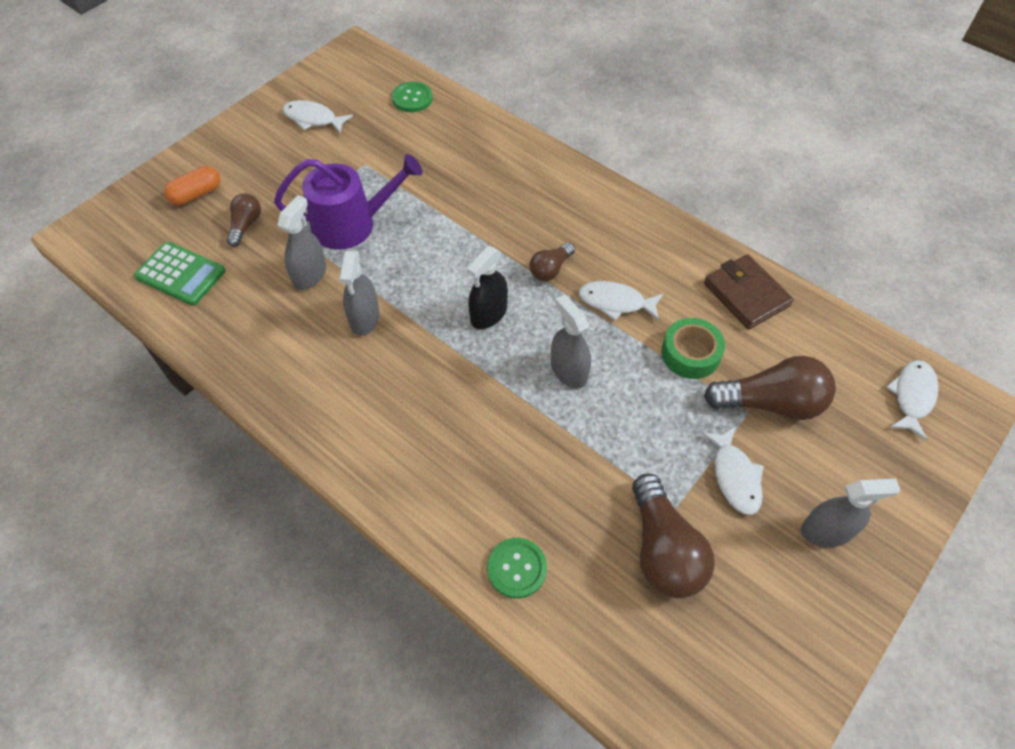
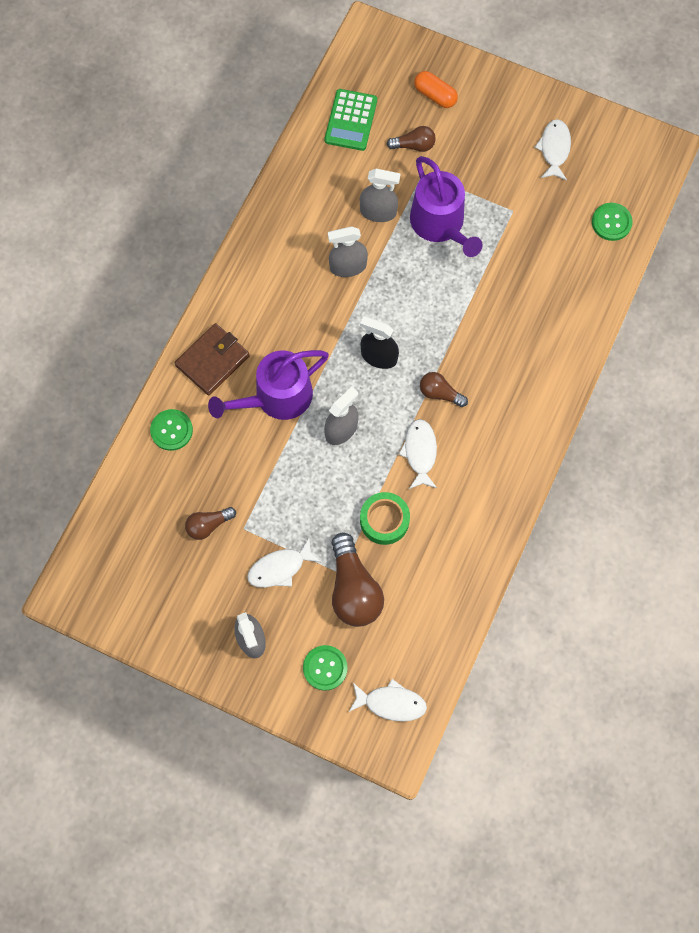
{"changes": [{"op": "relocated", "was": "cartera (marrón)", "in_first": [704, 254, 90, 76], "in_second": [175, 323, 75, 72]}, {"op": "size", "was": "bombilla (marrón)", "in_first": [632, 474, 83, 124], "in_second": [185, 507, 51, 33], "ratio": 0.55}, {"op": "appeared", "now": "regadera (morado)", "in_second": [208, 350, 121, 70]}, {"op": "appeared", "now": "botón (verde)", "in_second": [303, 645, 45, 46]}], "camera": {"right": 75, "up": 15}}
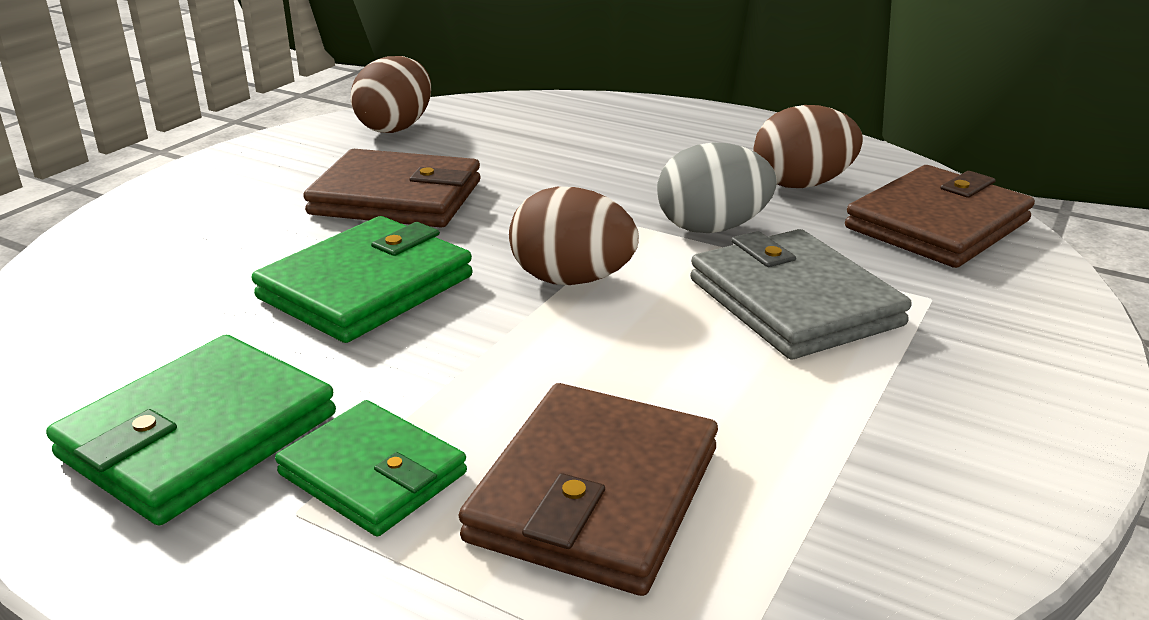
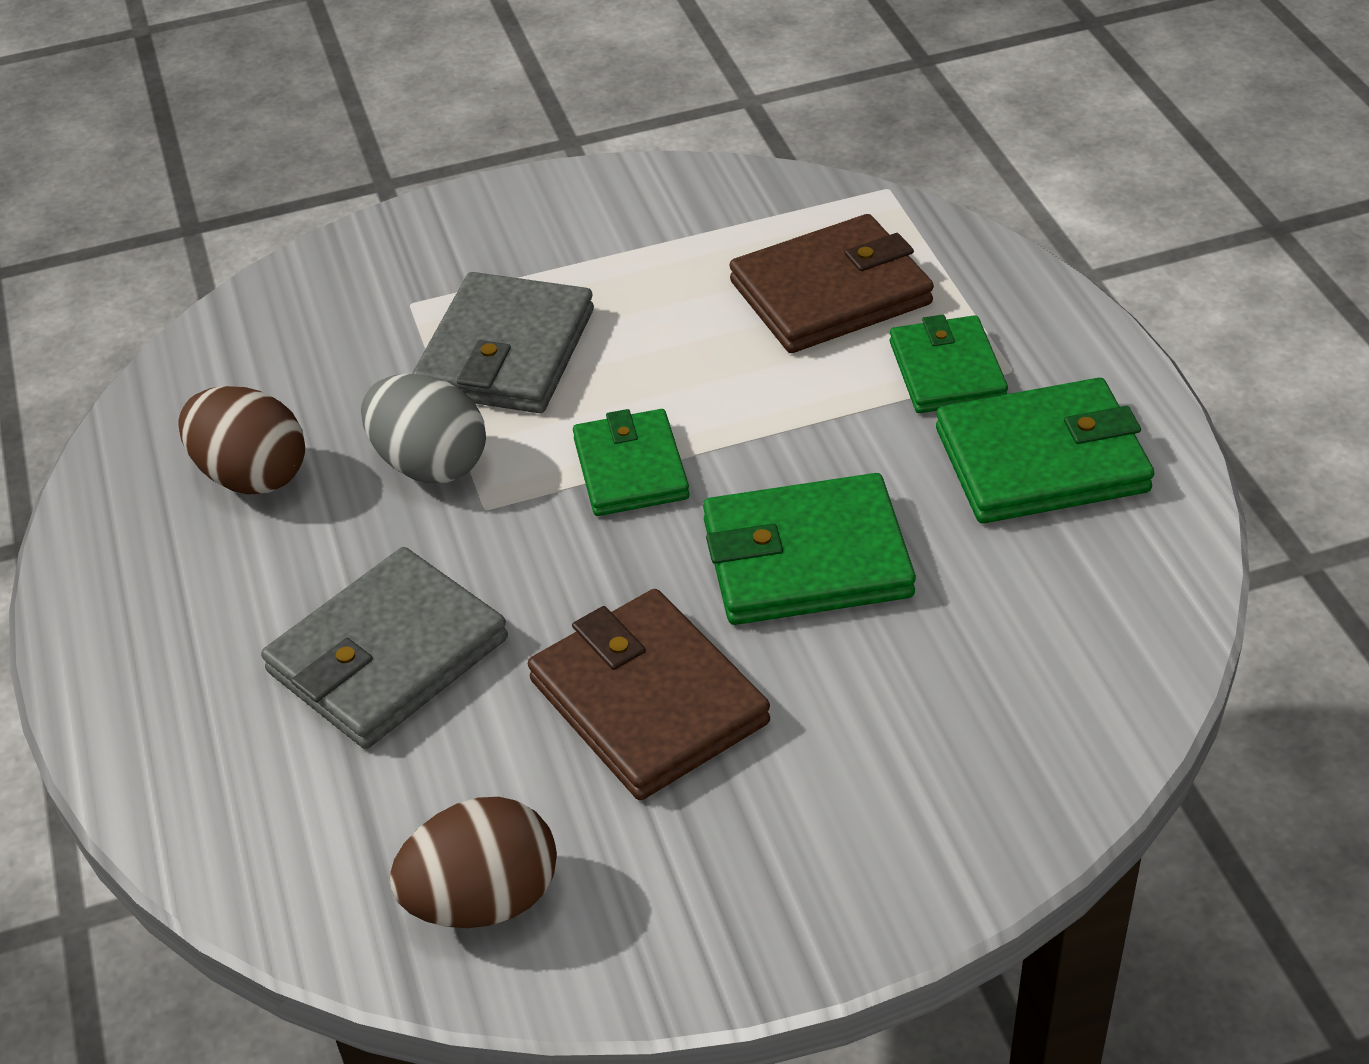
{"changes": [{"op": "appeared", "now": "cartera (gris)", "in_second": [261, 547, 247, 202]}, {"op": "exchanged", "was": "huevo (marrón)", "now": "cartera (verde)", "in_first": [509, 187, 130, 98], "in_second": [573, 409, 117, 107]}, {"op": "missing", "was": "cartera (marrón)", "in_first": [845, 165, 190, 103]}], "camera": {"right": -135, "up": 15}}
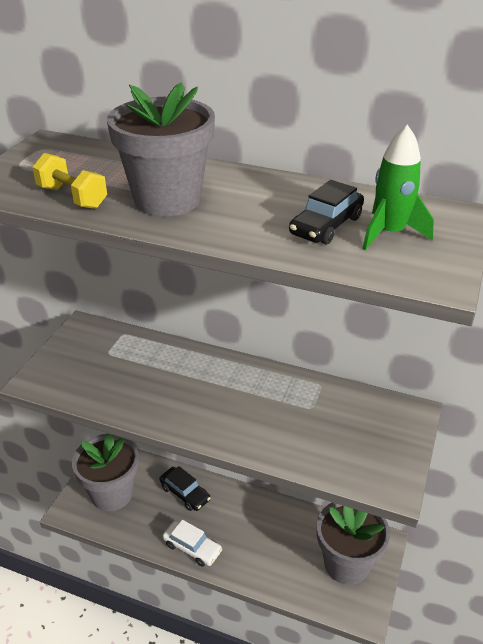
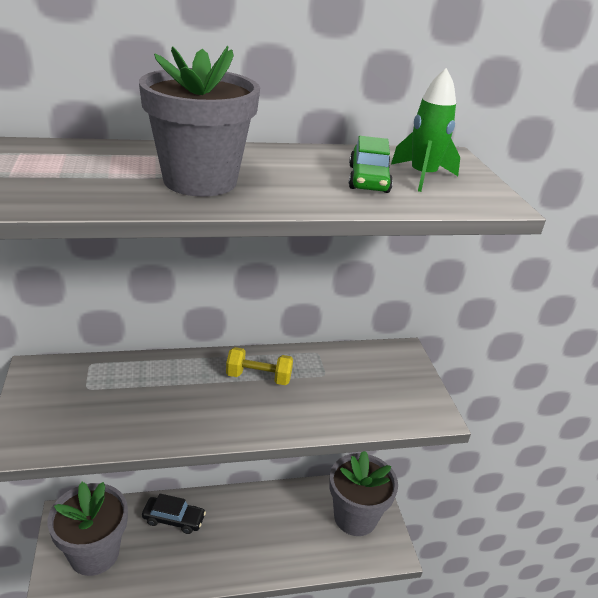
{"changes": [{"op": "relocated", "was": "mancuerna (amarillo)", "in_first": [32, 153, 75, 56], "in_second": [226, 347, 67, 38]}, {"op": "colour", "was": "coche (negro)", "now": "coche (verde)", "in_first": [289, 180, 75, 65], "in_second": [349, 136, 44, 57]}, {"op": "missing", "was": "coche (blanco)", "in_first": [163, 520, 59, 47]}], "camera": {"right": -35, "up": -5}}
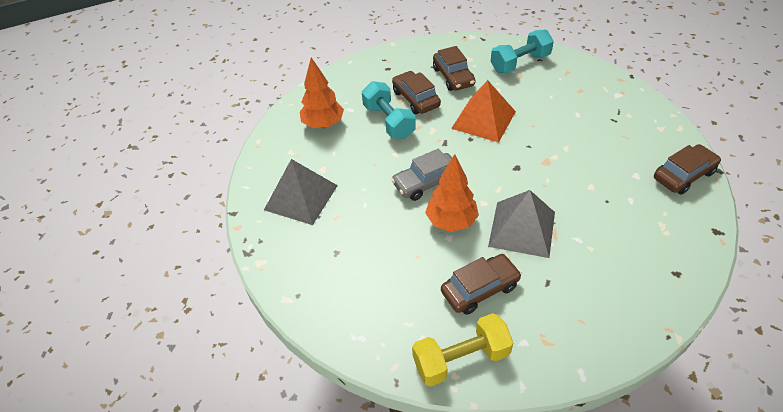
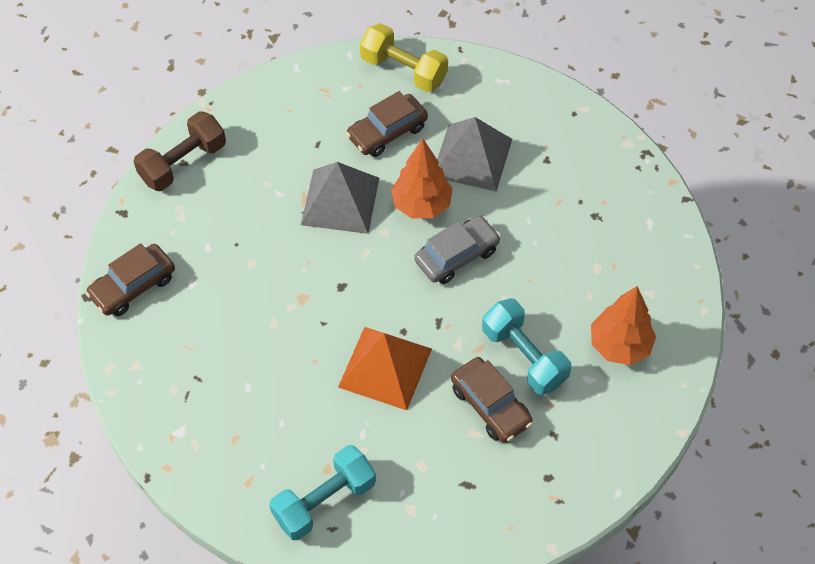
{"changes": [{"op": "appeared", "now": "mancuerna (marrón)", "in_second": [134, 111, 92, 80]}, {"op": "spun", "was": "mancuerna (amarillo)", "in_first": [412, 313, 101, 74], "in_second": [360, 23, 88, 69], "clockwise": 60}, {"op": "relocated", "was": "pirámide (gris)", "in_first": [264, 159, 74, 66], "in_second": [437, 117, 75, 75]}, {"op": "missing", "was": "coche (marrón)", "in_first": [433, 46, 43, 45]}], "camera": {"right": 170, "up": 10}}
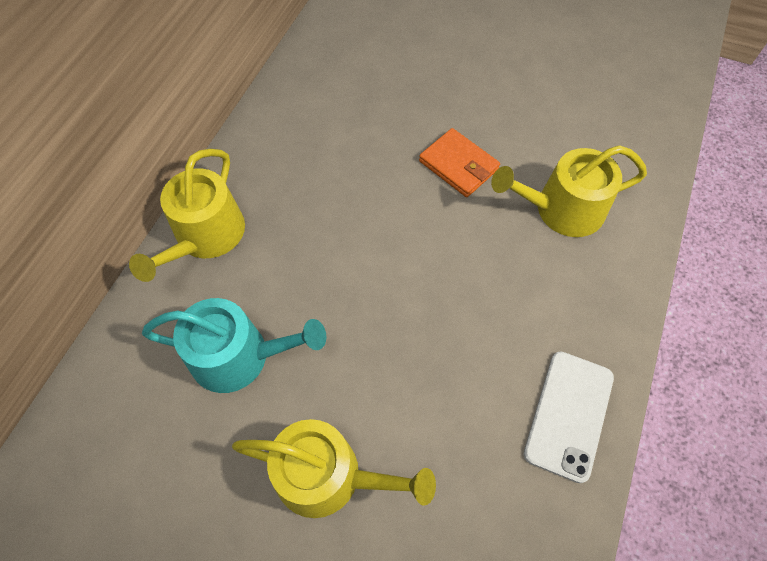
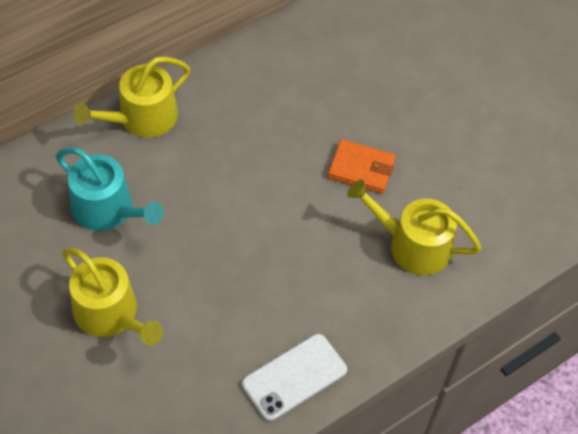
{"changes": [{"op": "spun", "was": "cartera (naranja)", "in_first": [419, 128, 81, 69], "in_second": [328, 139, 68, 55], "clockwise": -60}], "camera": {"right": 30, "up": -5}}
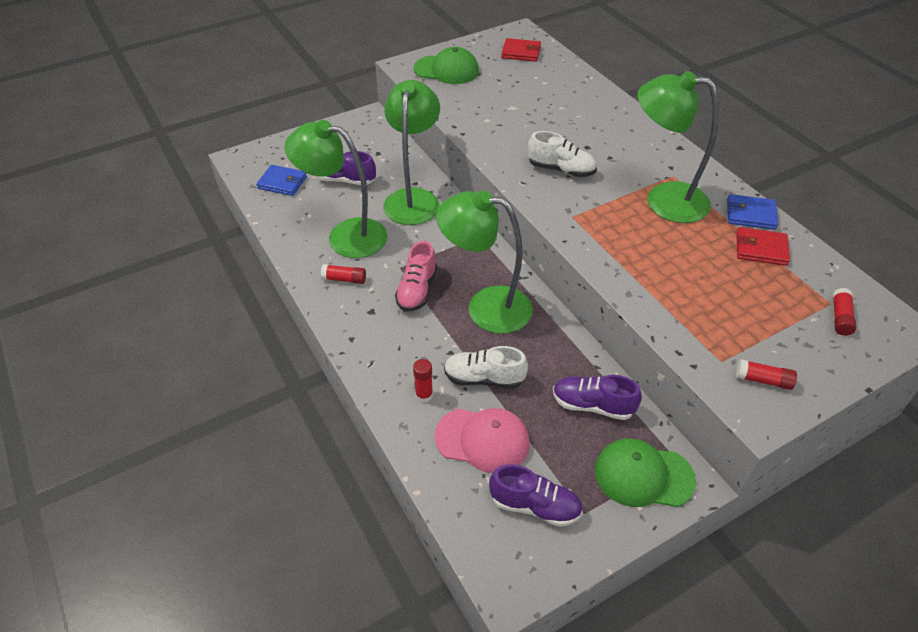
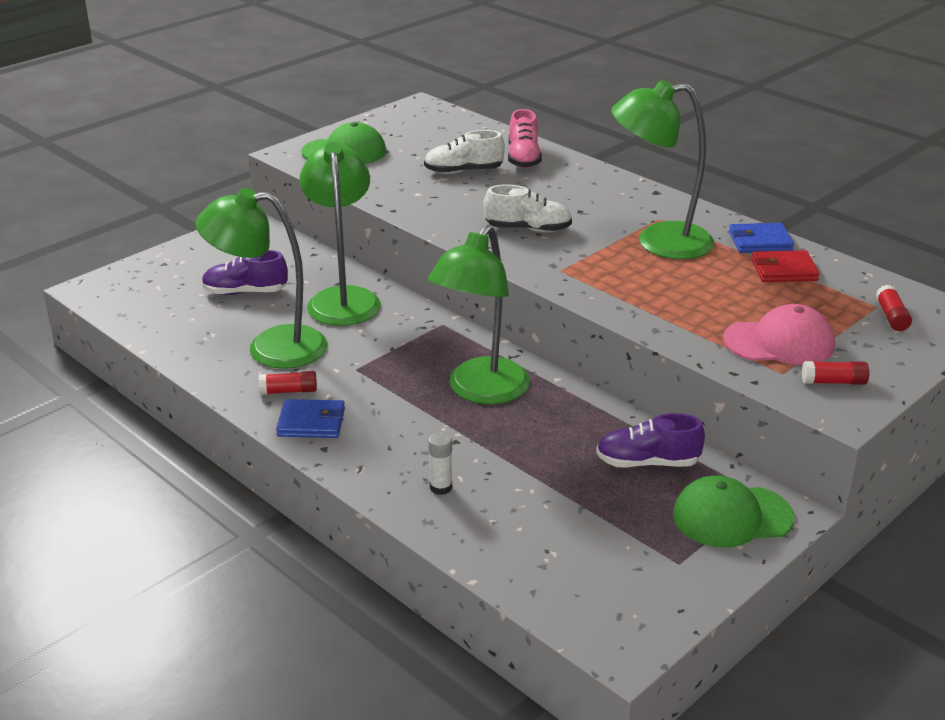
{"changes": [{"op": "relocated", "was": "cartera (azul)", "in_first": [256, 165, 51, 31], "in_second": [276, 399, 69, 39]}, {"op": "relocated", "was": "zapato (blanco)", "in_first": [444, 346, 84, 43], "in_second": [424, 130, 81, 44]}, {"op": "spun", "was": "lámpara (verde)", "in_first": [436, 190, 97, 144], "in_second": [428, 225, 102, 179], "clockwise": -60}, {"op": "colour", "was": "barra de pegamento (rojo)", "now": "barra de pegamento (blanco)", "in_first": [413, 359, 20, 44], "in_second": [428, 432, 24, 63]}, {"op": "relocated", "was": "zapato (rosa)", "in_first": [395, 241, 42, 71], "in_second": [508, 109, 34, 59]}, {"op": "relocated", "was": "gorra (rosa)", "in_first": [435, 408, 95, 65], "in_second": [723, 304, 112, 61]}, {"op": "missing", "was": "zapato (morado)", "in_first": [489, 464, 94, 63]}, {"op": "missing", "was": "cartera (rojo)", "in_first": [501, 38, 40, 24]}], "camera": {"right": -15, "up": -15}}
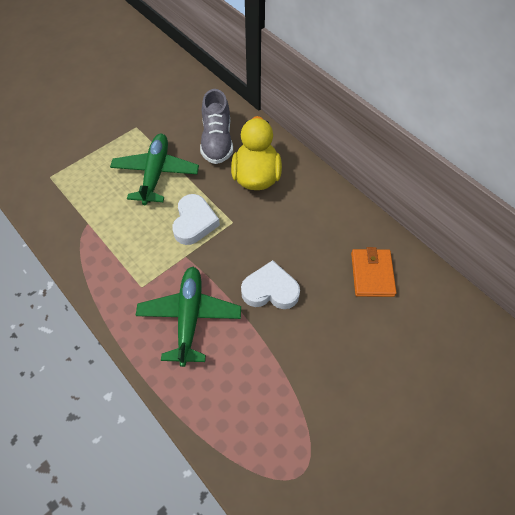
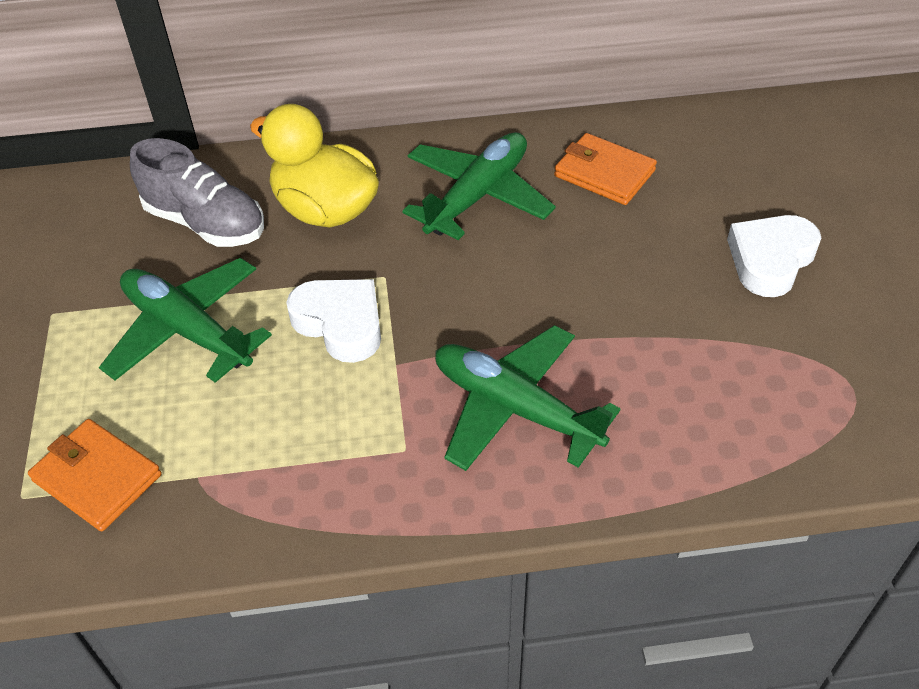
{"changes": [{"op": "appeared", "now": "cartera (naranja)", "in_second": [28, 419, 134, 113]}, {"op": "appeared", "now": "avión (verde)", "in_second": [402, 132, 154, 108]}, {"op": "relocated", "was": "corazón (blanco)", "in_first": [241, 260, 59, 49], "in_second": [727, 215, 94, 82]}], "camera": {"right": -55, "up": -10}}
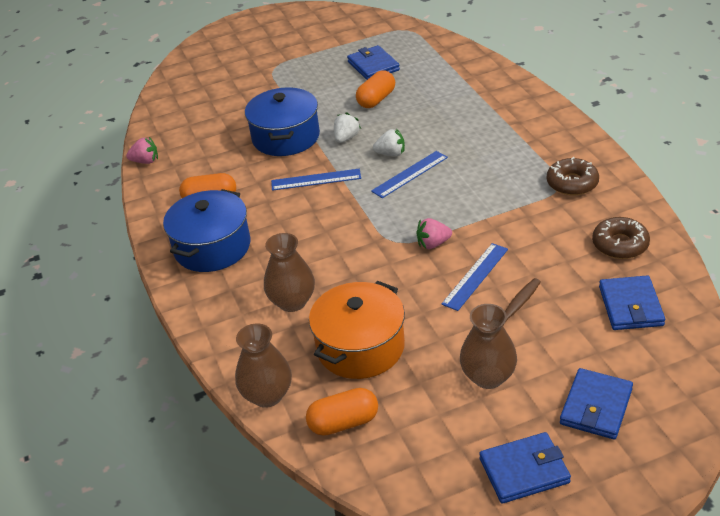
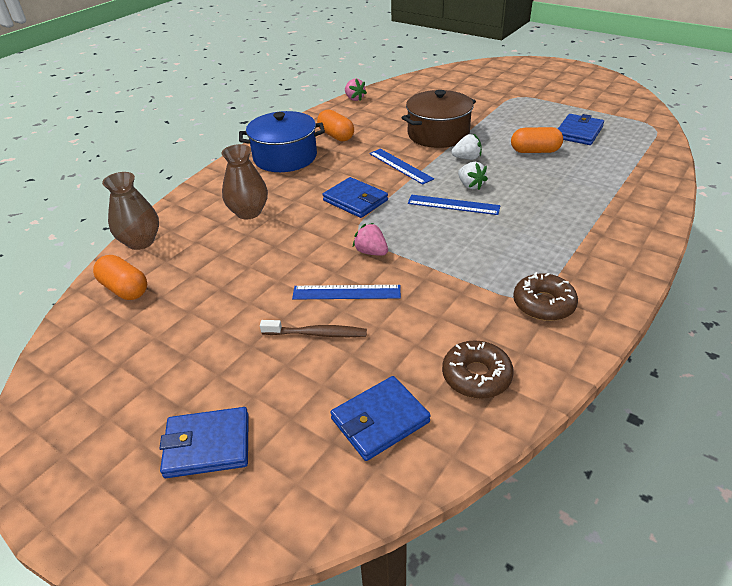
{"changes": [{"op": "relocated", "was": "cartera (azul)", "in_first": [479, 432, 92, 72], "in_second": [322, 177, 66, 41]}, {"op": "colour", "was": "olla (azul)", "now": "olla (marrón)", "in_first": [245, 87, 75, 69], "in_second": [402, 90, 74, 58]}, {"op": "missing", "was": "olla (naranja)", "in_first": [309, 281, 96, 98]}, {"op": "missing", "was": "florero (marrón)", "in_first": [460, 304, 57, 85]}], "camera": {"right": 55, "up": 0}}
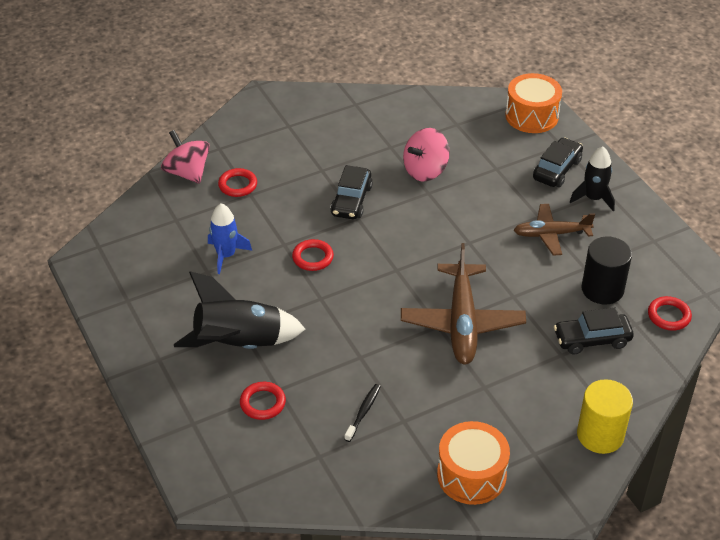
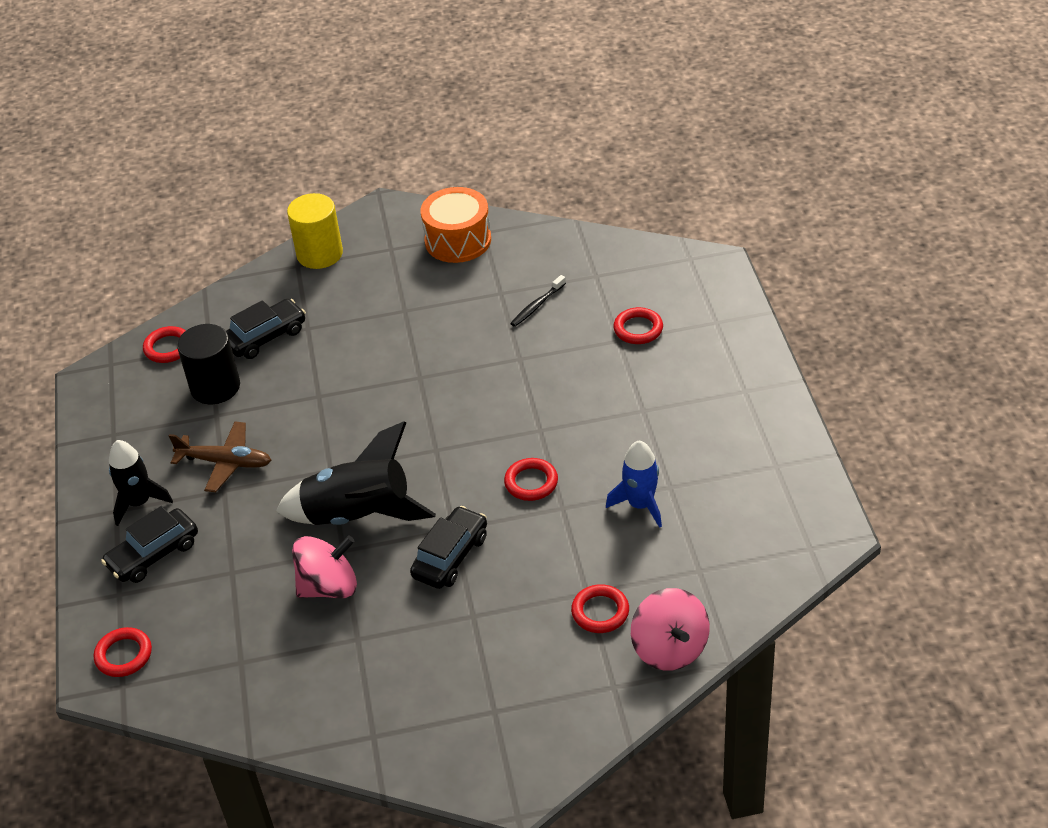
{"changes": [{"op": "exchanged", "was": "tambor (naranja)", "now": "anillo (rojo)", "in_first": [505, 73, 57, 60], "in_second": [94, 627, 58, 50]}, {"op": "spun", "was": "coche (negro)", "in_first": [554, 308, 80, 47], "in_second": [226, 299, 80, 60], "clockwise": -45}, {"op": "relocated", "was": "cohete (negro)", "in_first": [174, 271, 131, 78], "in_second": [276, 421, 160, 104]}, {"op": "missing", "was": "avión (marrón)", "in_first": [401, 243, 125, 122]}], "camera": {"right": -160, "up": 0}}
